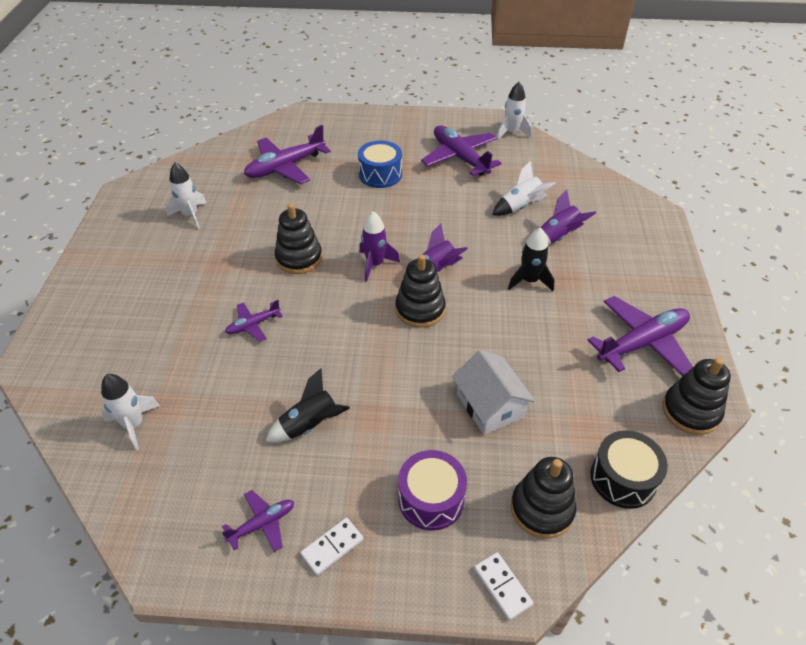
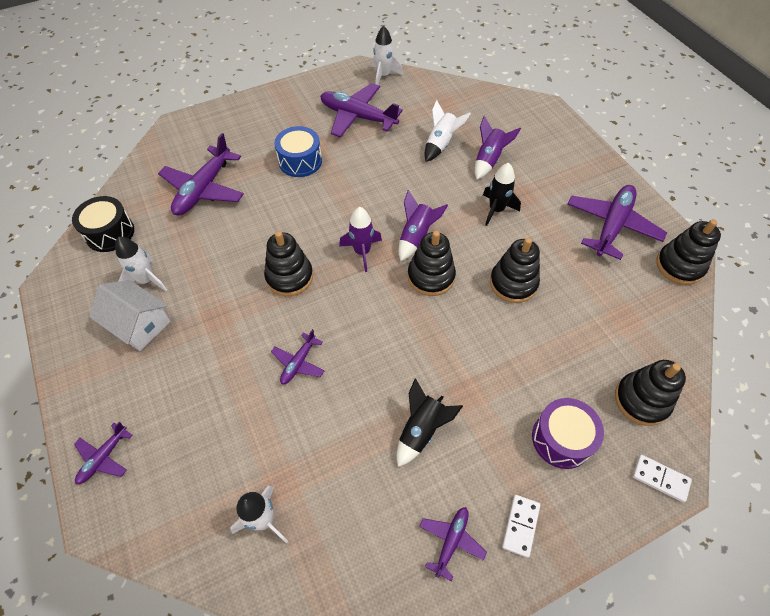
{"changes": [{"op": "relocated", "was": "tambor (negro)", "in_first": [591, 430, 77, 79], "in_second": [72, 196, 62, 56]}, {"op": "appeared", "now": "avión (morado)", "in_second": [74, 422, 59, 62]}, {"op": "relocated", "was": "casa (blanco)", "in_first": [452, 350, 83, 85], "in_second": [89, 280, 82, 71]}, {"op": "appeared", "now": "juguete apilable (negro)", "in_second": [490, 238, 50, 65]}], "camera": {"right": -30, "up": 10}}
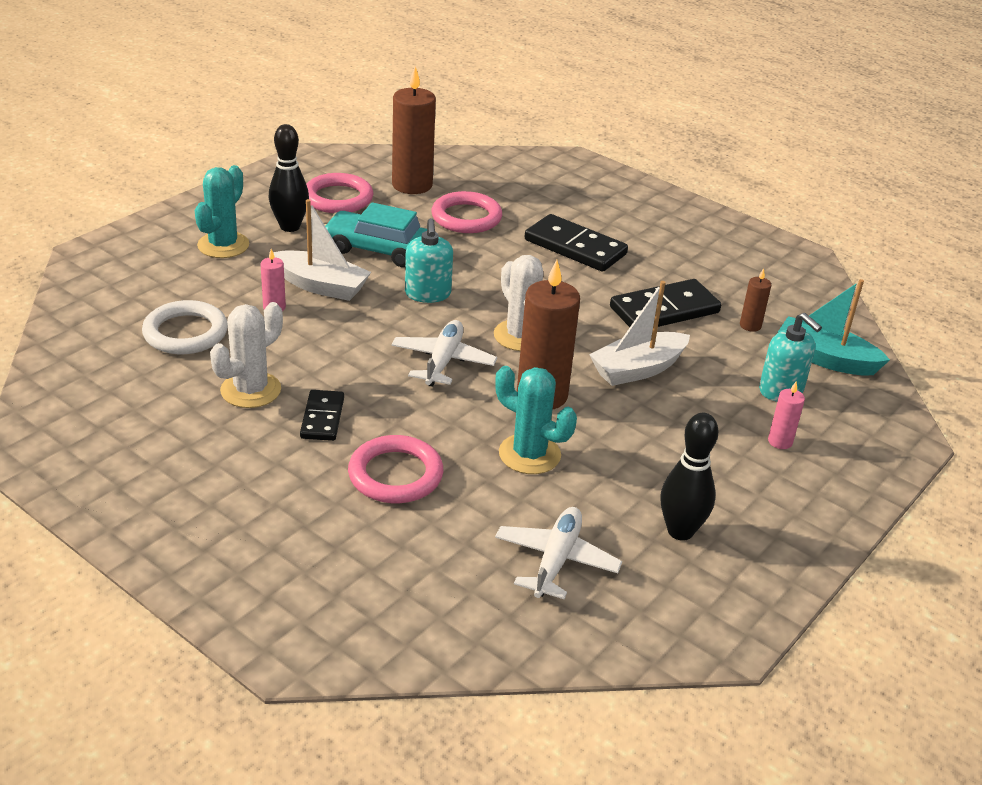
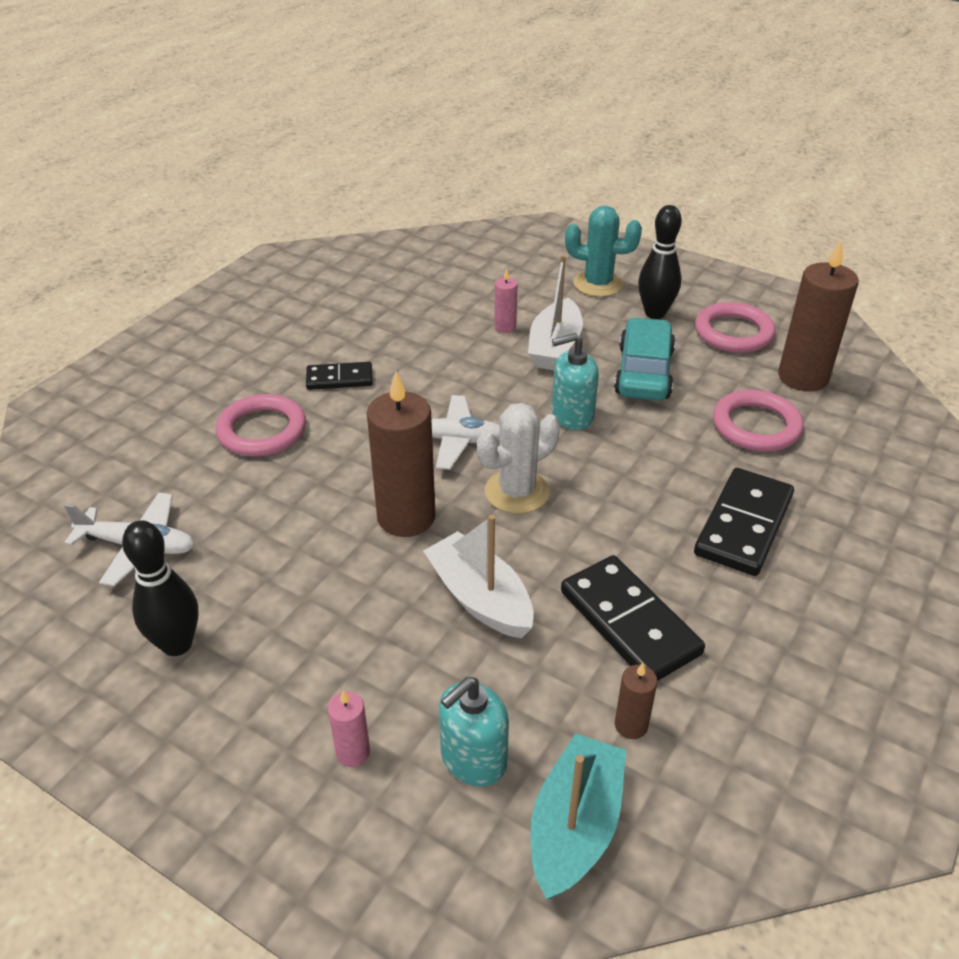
{"changes": [{"op": "missing", "was": "anillo (blanco)", "in_first": [142, 300, 86, 54]}, {"op": "missing", "was": "cactus (blanco)", "in_first": [210, 302, 73, 106]}, {"op": "missing", "was": "cactus (turquesa)", "in_first": [495, 366, 82, 108]}], "camera": {"right": 85, "up": 5}}
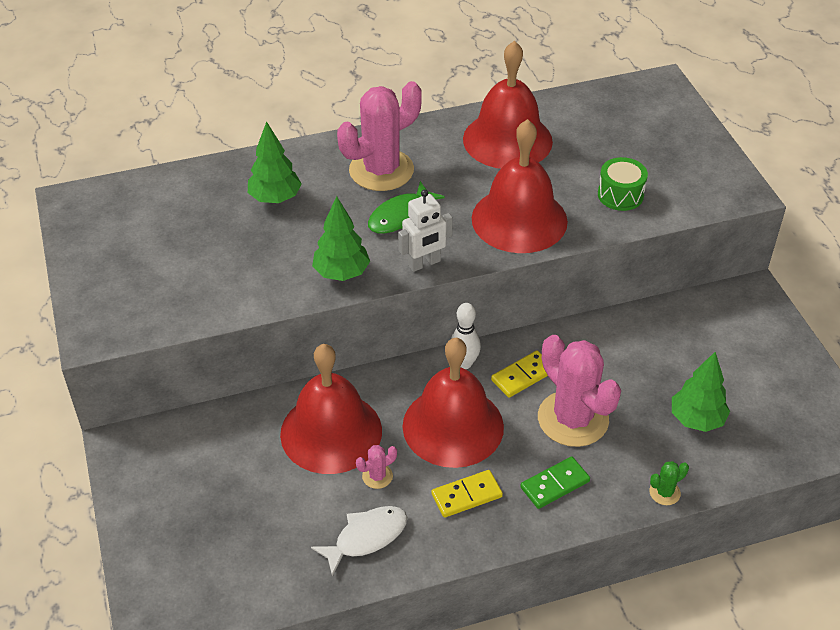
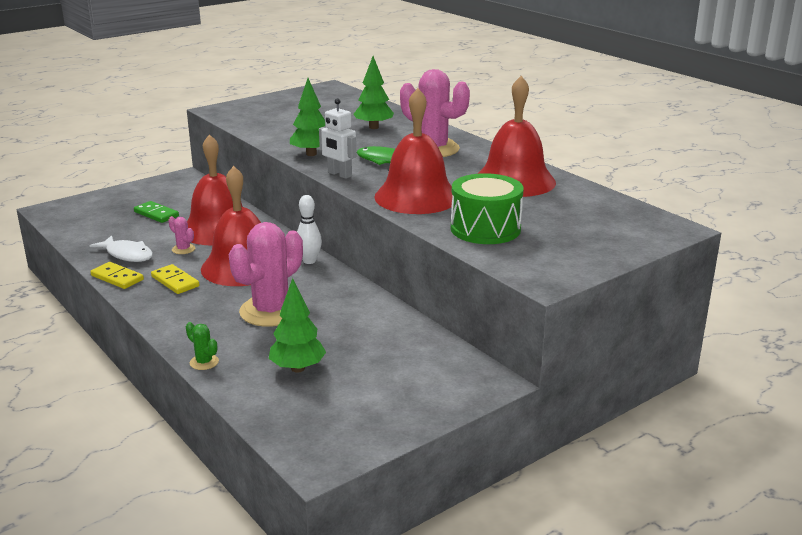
{"changes": [{"op": "relocated", "was": "ficha de dominó (amarillo)", "in_first": [491, 350, 57, 48], "in_second": [90, 262, 54, 27]}, {"op": "relocated", "was": "ficha de dominó (verde)", "in_first": [520, 457, 70, 52], "in_second": [134, 201, 45, 22]}, {"op": "size", "was": "tambor (verde)", "in_first": [598, 157, 50, 54], "in_second": [451, 173, 73, 71], "ratio": 1.57}], "camera": {"right": 70, "up": -20}}
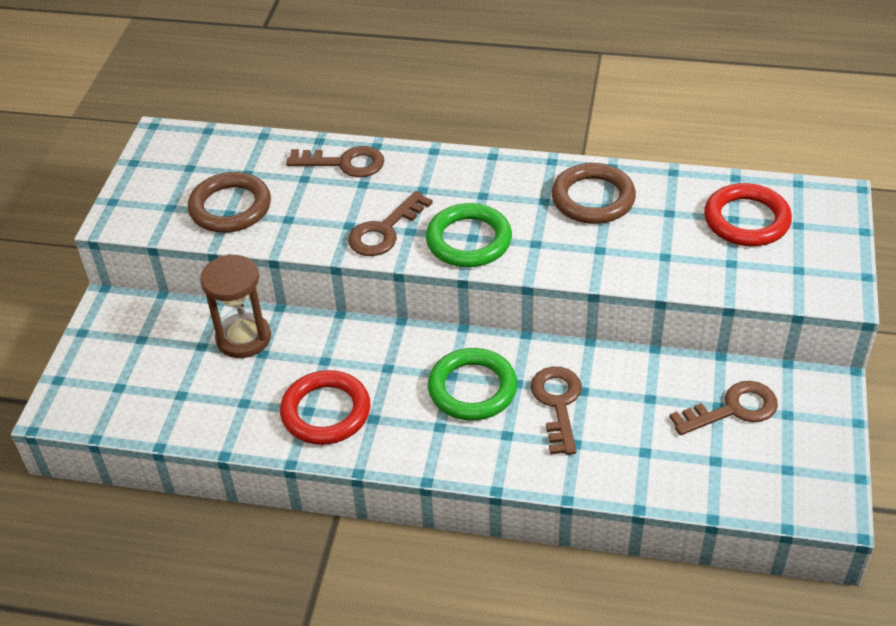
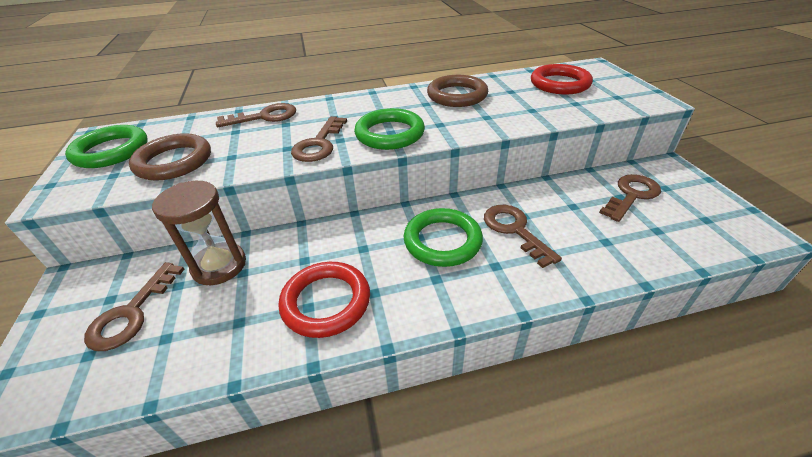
{"changes": [{"op": "appeared", "now": "anillo (verde)", "in_second": [65, 125, 83, 43]}, {"op": "appeared", "now": "llave (marrón)", "in_second": [84, 262, 100, 89]}], "camera": {"right": -25, "up": -5}}
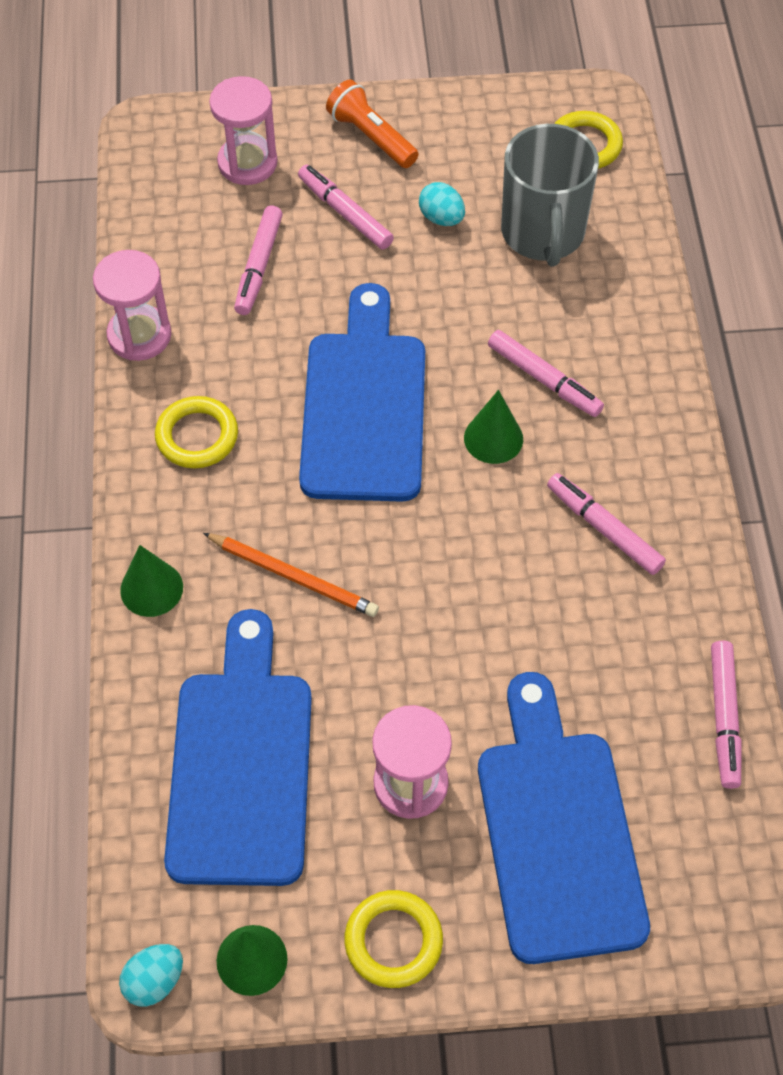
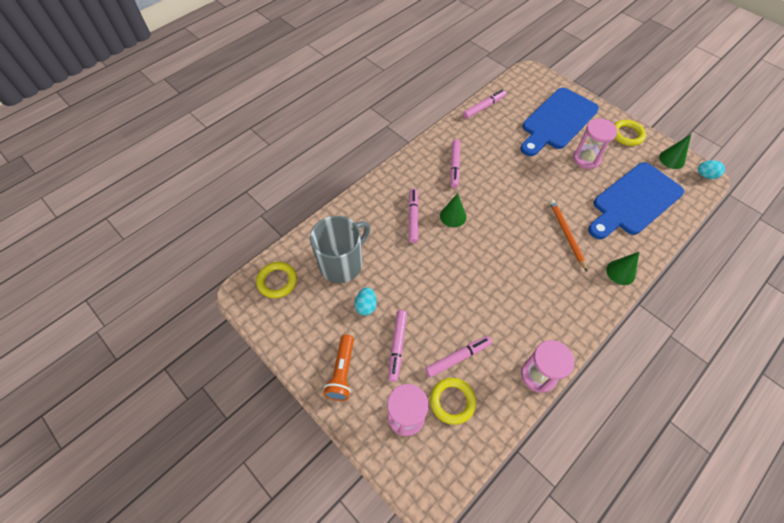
{"changes": [{"op": "relocated", "was": "anillo (amarillo)", "in_first": [155, 396, 83, 72], "in_second": [430, 378, 46, 47]}, {"op": "missing", "was": "tabla de cortar (azul)", "in_first": [299, 283, 126, 219]}], "camera": {"right": -130, "up": 0}}
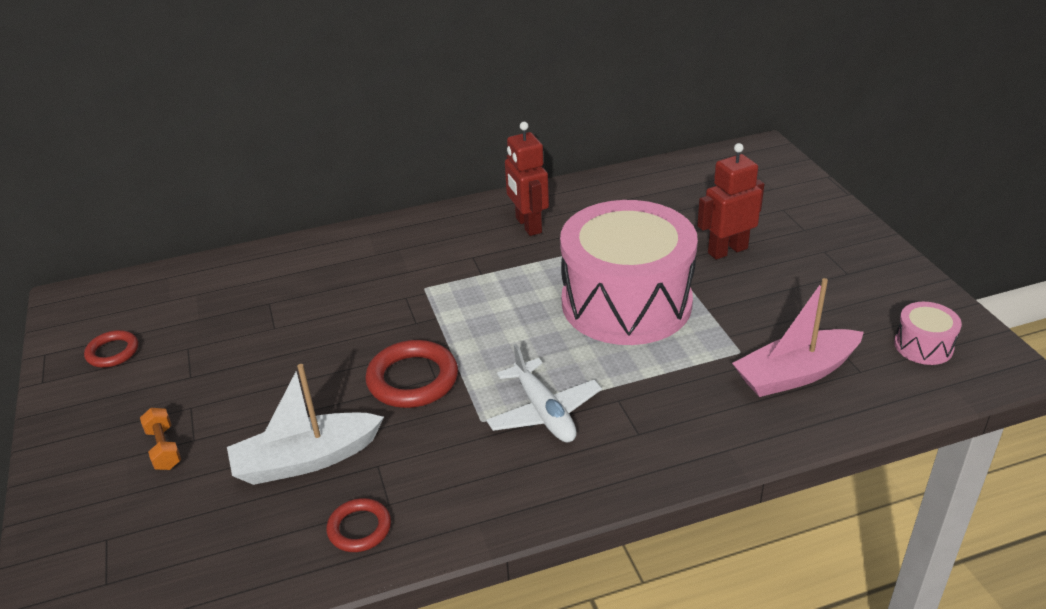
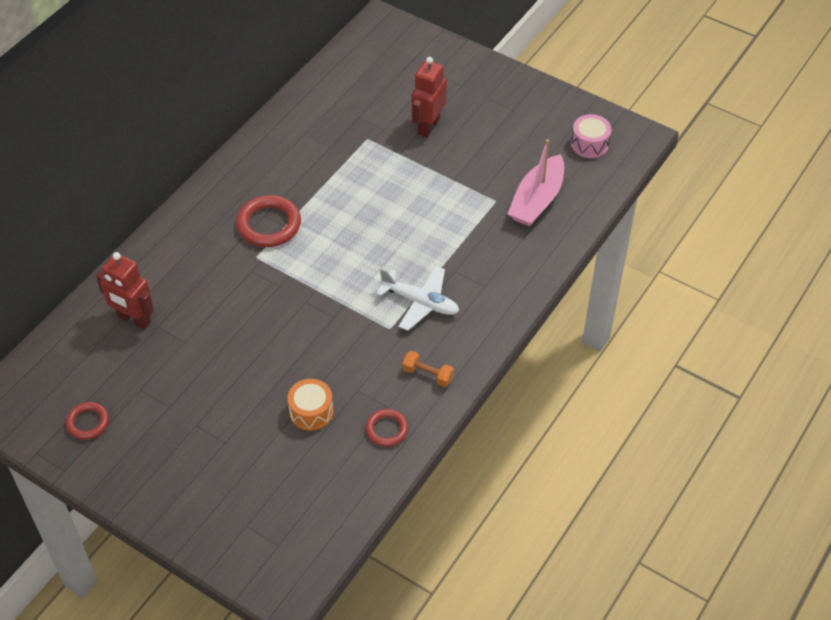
{"changes": [{"op": "relocated", "was": "robot (rojo)", "in_first": [505, 122, 44, 114], "in_second": [96, 252, 58, 77]}, {"op": "relocated", "was": "anillo (rojo)", "in_first": [365, 340, 93, 68], "in_second": [236, 195, 65, 52]}, {"op": "exchanged", "was": "barco (blanco)", "now": "tambor (naranja)", "in_first": [227, 364, 157, 121], "in_second": [288, 379, 45, 52]}, {"op": "relocated", "was": "mancuerna (naranja)", "in_first": [140, 408, 41, 62], "in_second": [402, 351, 52, 36]}, {"op": "missing", "was": "tambor (rosa)", "in_first": [560, 200, 138, 145]}], "camera": {"right": -40, "up": 15}}
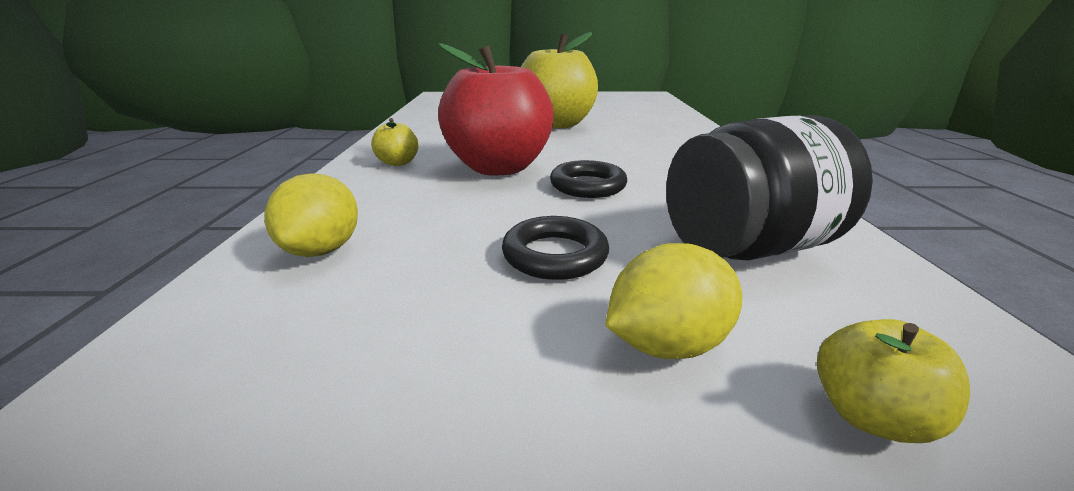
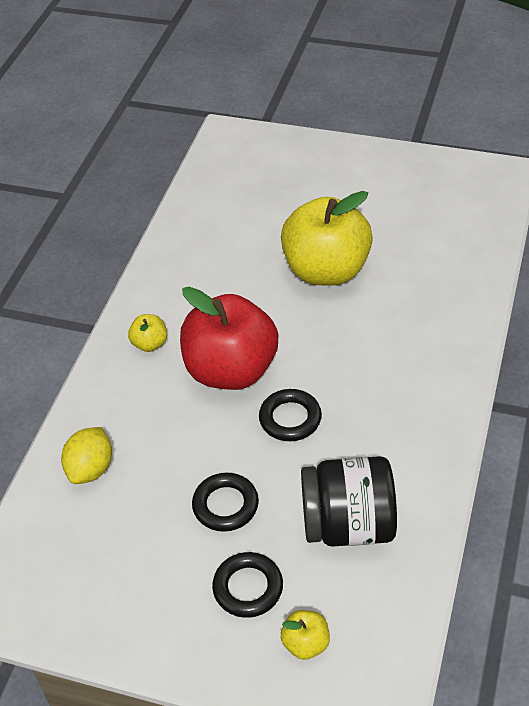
{"changes": [{"op": "exchanged", "was": "limón (amarillo)", "now": "anillo (negro)", "in_first": [605, 243, 137, 116], "in_second": [212, 552, 71, 66]}], "camera": {"right": 20, "up": 20}}
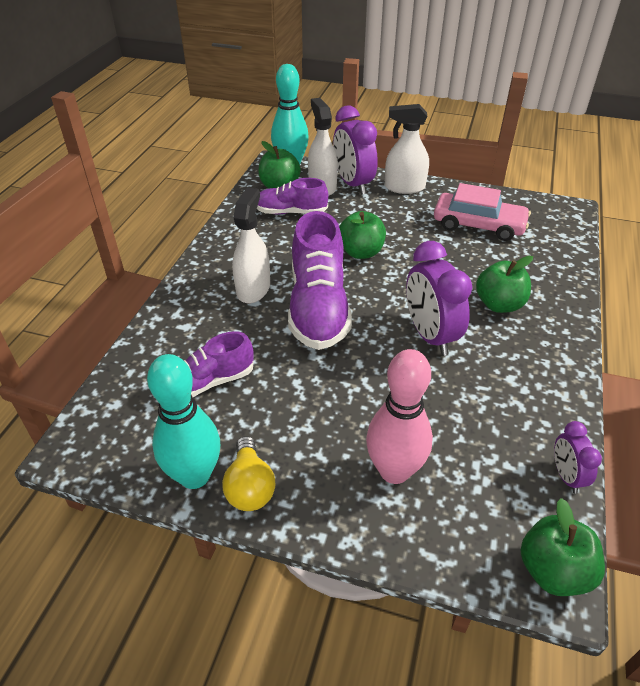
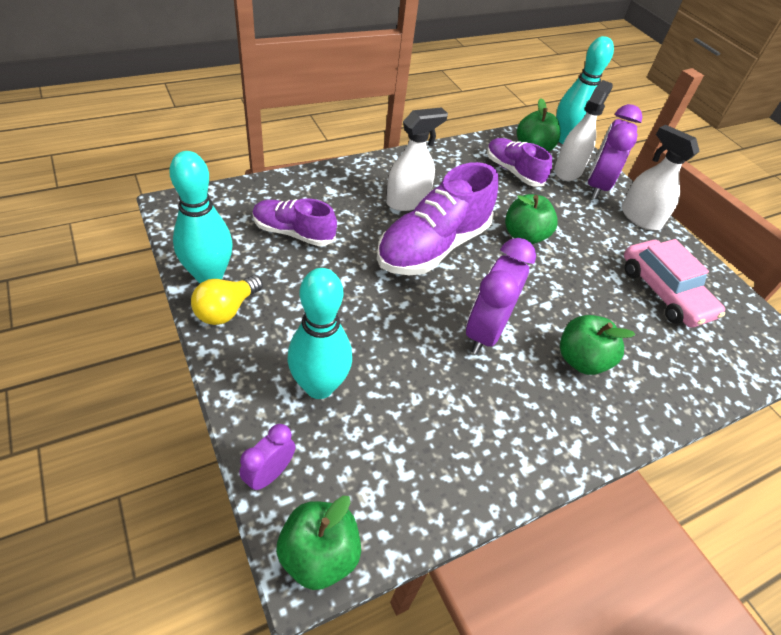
{"changes": [{"op": "relocated", "was": "despertador (morado)", "in_first": [554, 421, 48, 73], "in_second": [239, 424, 57, 67]}, {"op": "colour", "was": "bolo (rosa)", "now": "bolo (turquesa)", "in_first": [366, 349, 67, 135], "in_second": [288, 268, 64, 131]}], "camera": {"right": 40, "up": 5}}
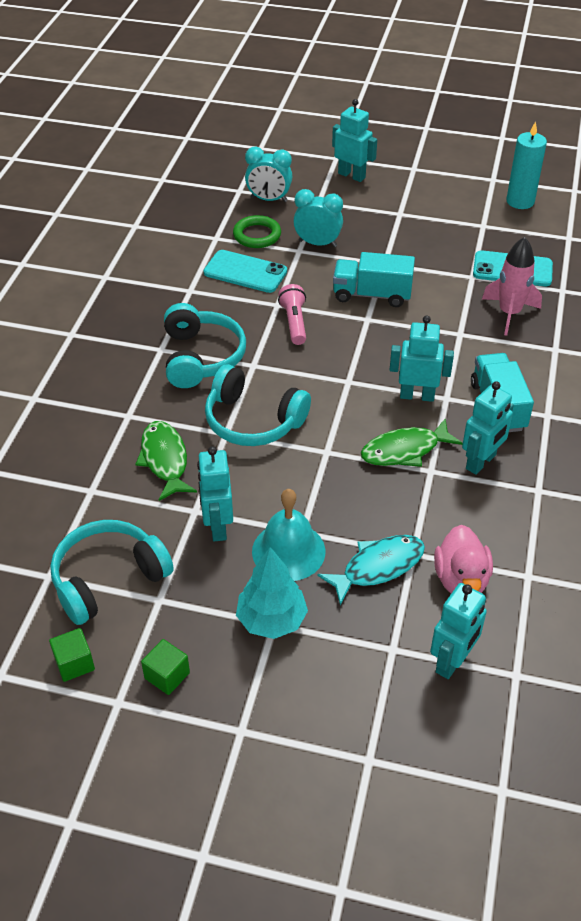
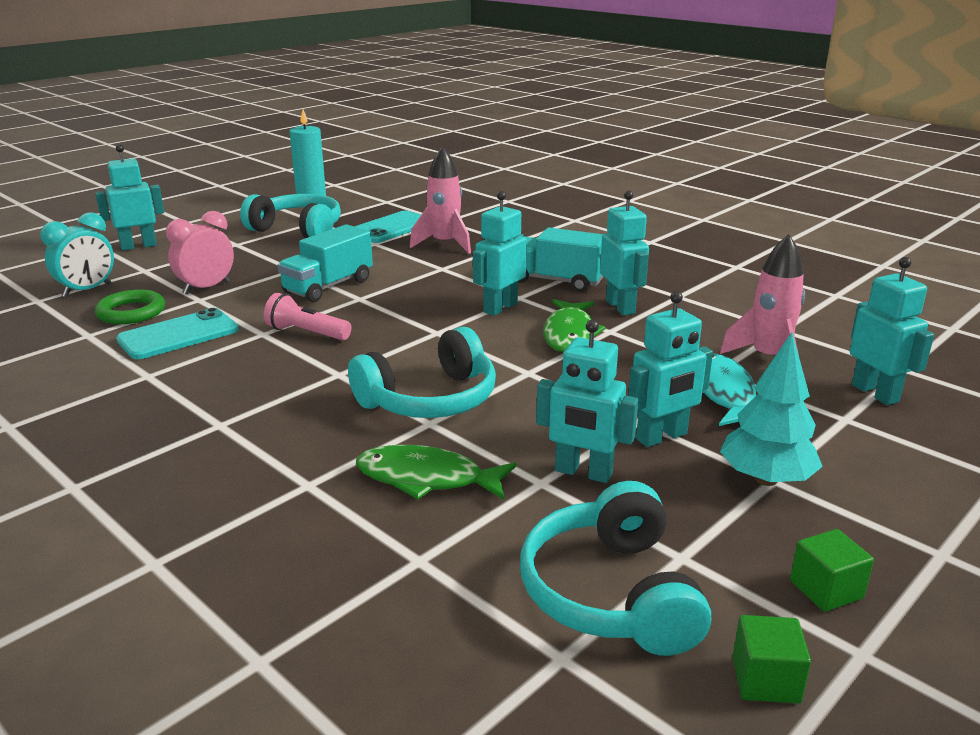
{"changes": [{"op": "colour", "was": "despertador (turquesa)", "now": "despertador (rosa)", "in_first": [293, 189, 50, 58], "in_second": [166, 211, 68, 84]}, {"op": "relocated", "was": "auriculares (turquesa)", "in_first": [164, 303, 82, 85], "in_second": [240, 194, 101, 44]}, {"op": "exchanged", "was": "campana (turquesa)", "now": "robot (turquesa)", "in_first": [252, 489, 73, 92], "in_second": [628, 291, 85, 156]}, {"op": "exchanged", "was": "pato (rosa)", "now": "cohete (rosa)", "in_first": [434, 525, 59, 68], "in_second": [720, 234, 85, 121]}], "camera": {"right": -60, "up": -20}}
